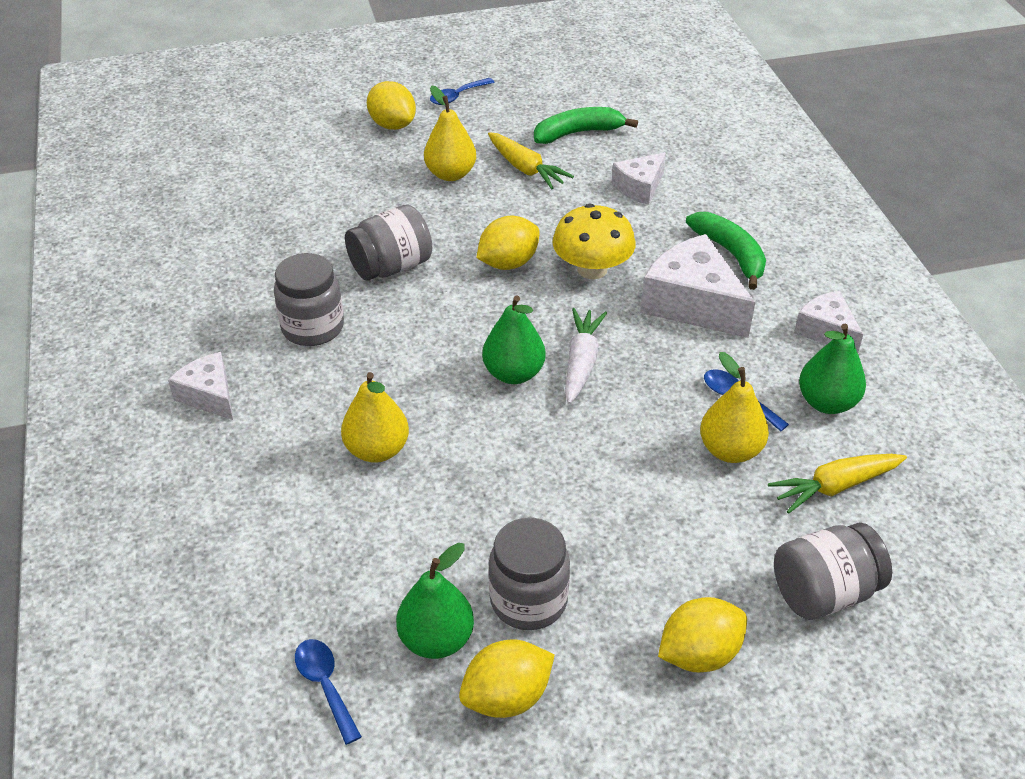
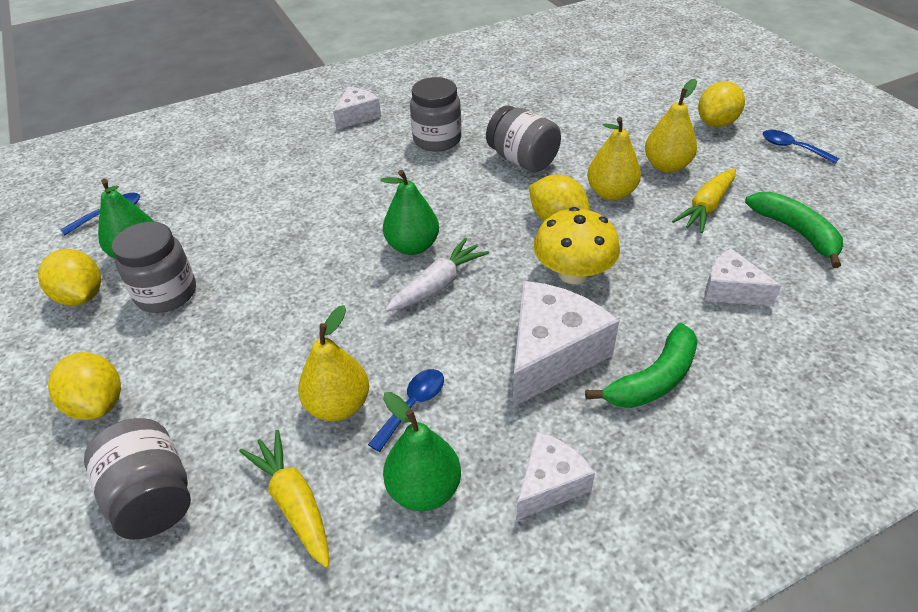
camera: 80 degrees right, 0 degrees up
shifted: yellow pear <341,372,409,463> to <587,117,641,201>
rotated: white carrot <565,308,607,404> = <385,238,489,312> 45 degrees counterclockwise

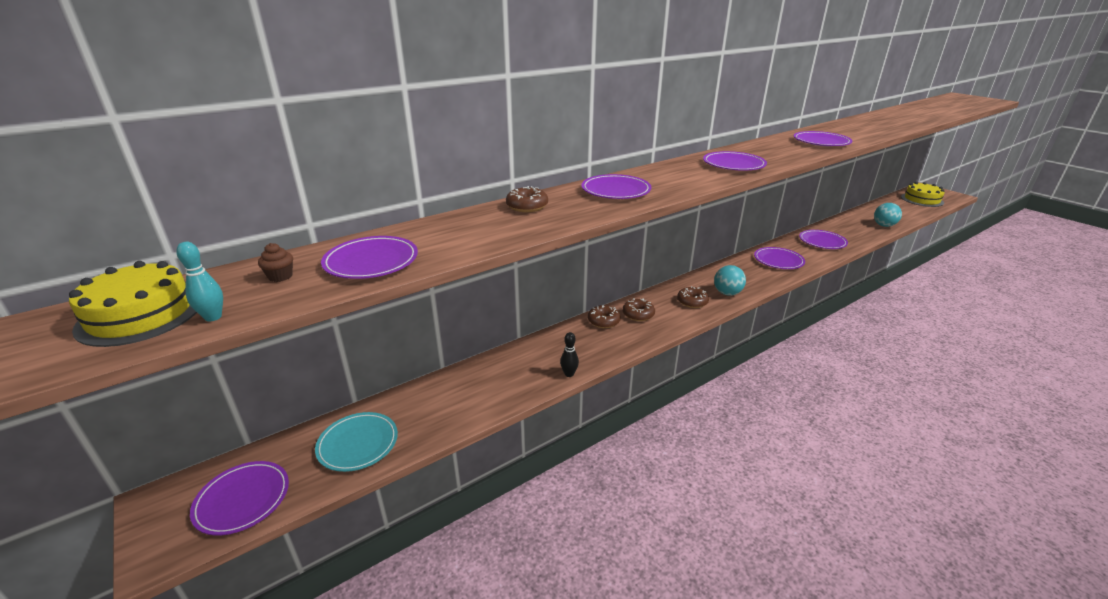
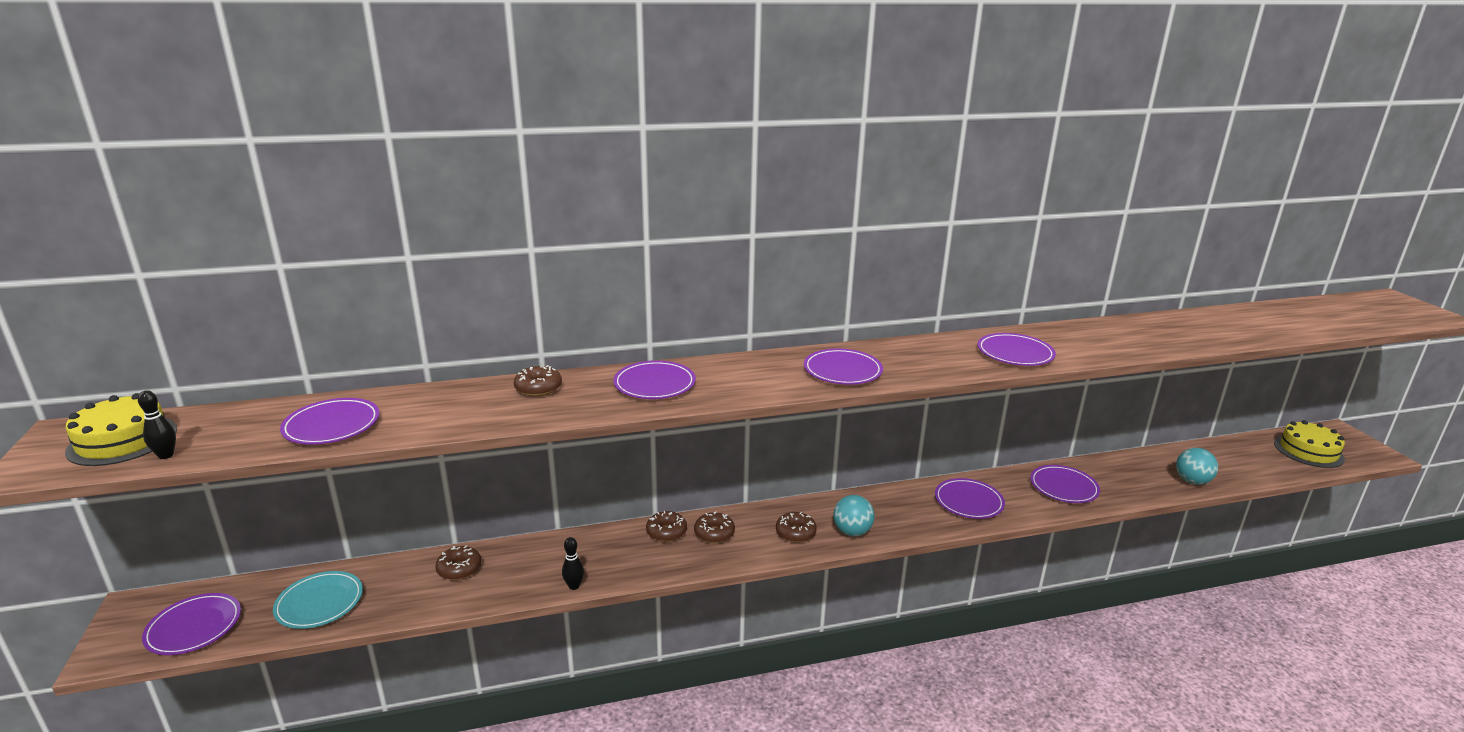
camera: 20 degrees right, 5 degrees down
gone: brown cupcake <258,243,293,282>
new: brown donut <435,545,481,580>
repainted: turquoise bowling pin <176,242,223,322> to black bowling pin <138,390,176,459>

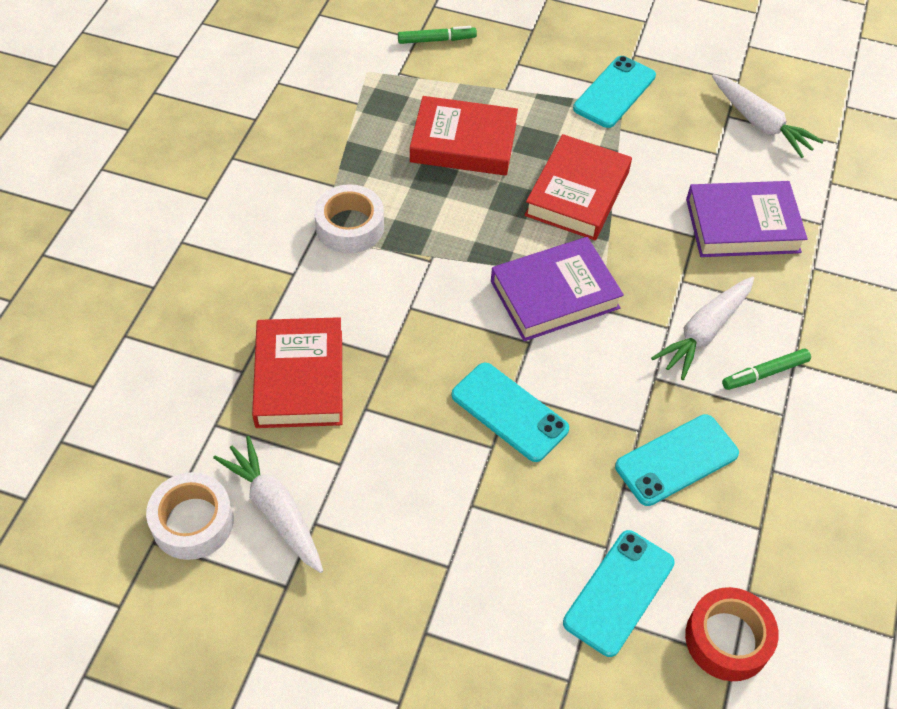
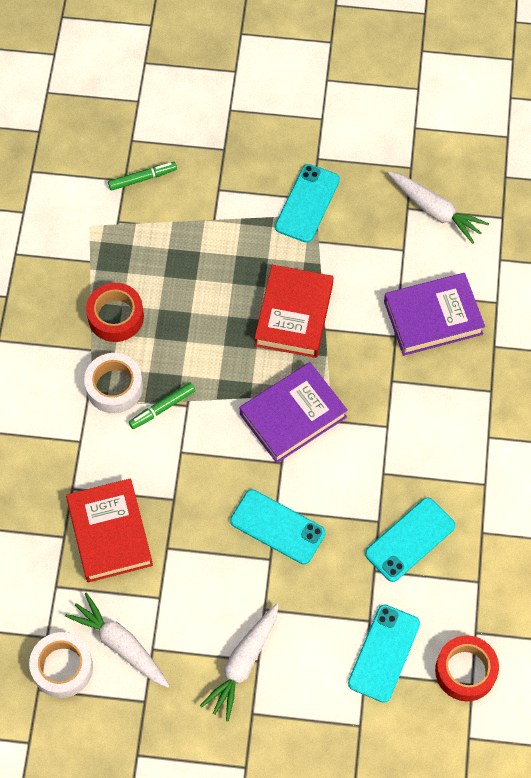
camera: 10 degrees left, 10 degrees up
gone: red book <410,96,518,176>
new: red tape <86,283,144,342>
shifted: white carrot <651,276,754,380> to <200,604,279,721>; green marker <722,349,811,390> to <129,382,196,429>

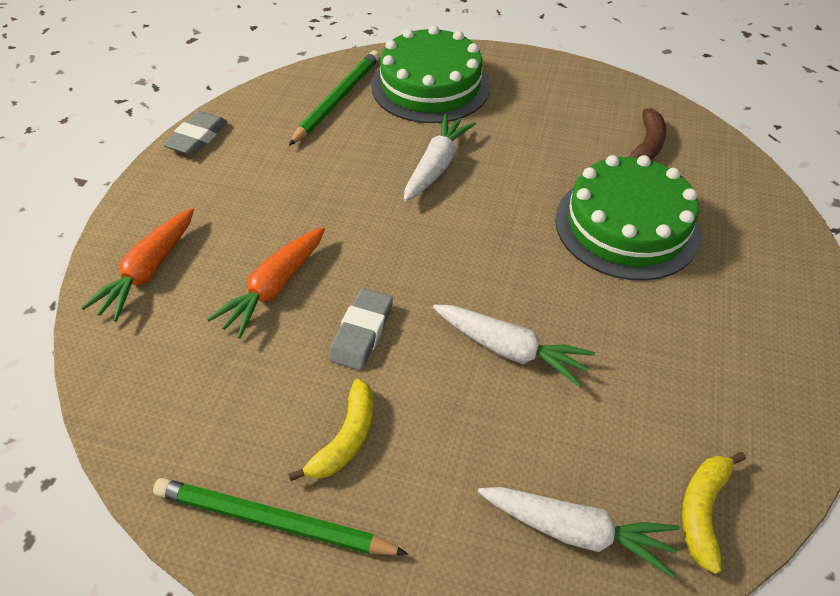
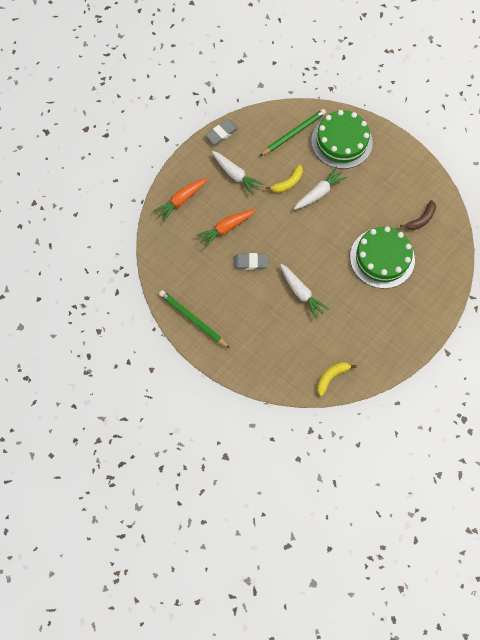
camera: 25 degrees right, 20 degrees up
shifted: yellow banana <288,379,374,481> to <266,165,303,193>; white carrot <478,487,680,578> to <212,151,263,195>
rotated: grey eraser <328,288,393,371> = <233,253,268,270> 45 degrees clockwise

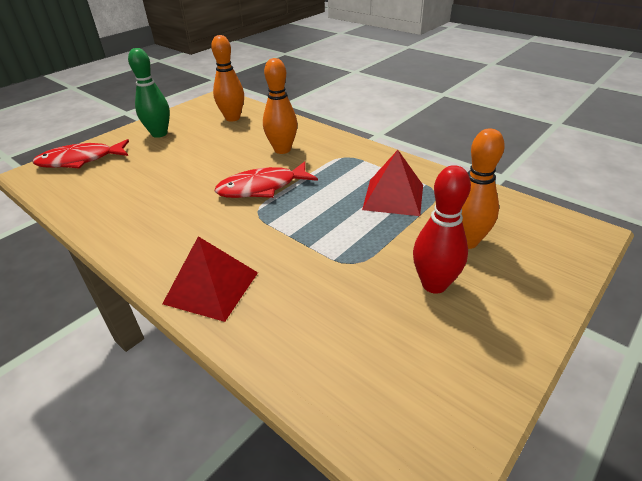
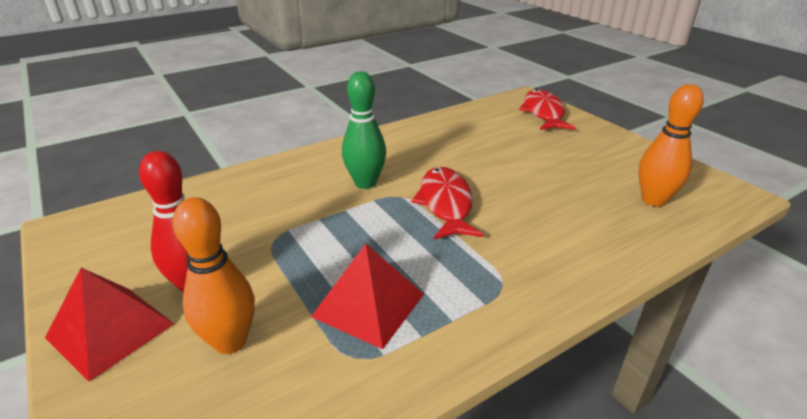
camera: 105 degrees right, 5 degrees down
gone: orange bowling pin <263,58,298,154>
shifted: green bowling pin <128,48,170,138> to <342,71,386,189>; red pyramid <162,236,258,322> to <45,268,174,382>

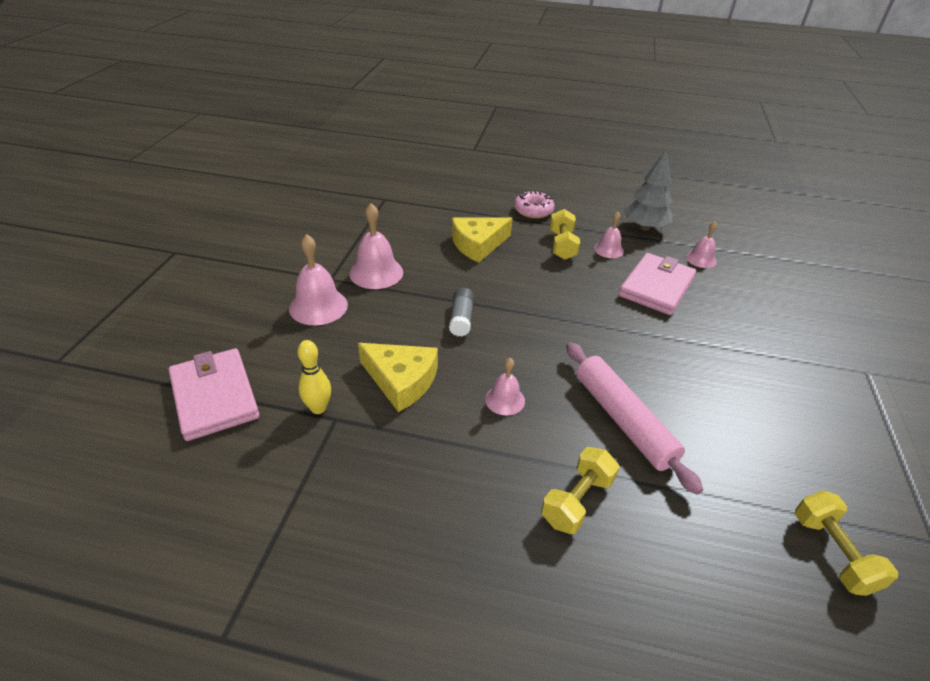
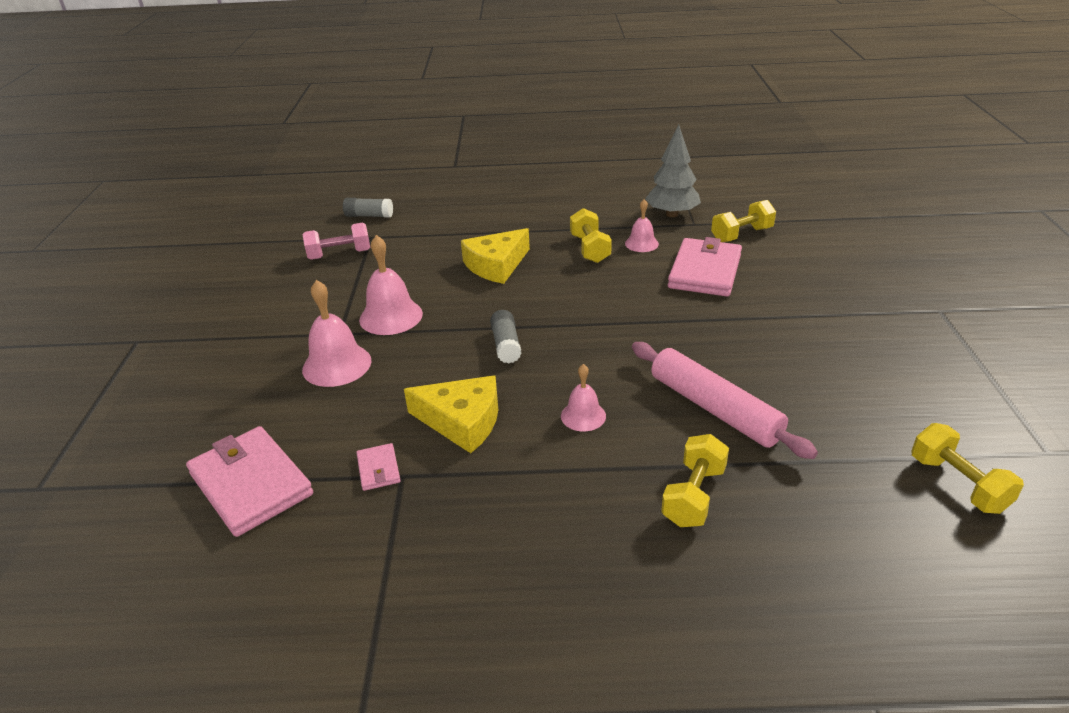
camera: 10 degrees left, 5 degrees down
gone: pink donut <514,191,555,219>
new: grey glue stick <343,198,393,218>; pink dumbbell <302,222,370,260>
swapped: pink bell <686,221,717,268> to yellow dumbbell <711,200,776,242>; yellow bowling pin <298,340,331,414> to pink wallet <356,443,401,491>

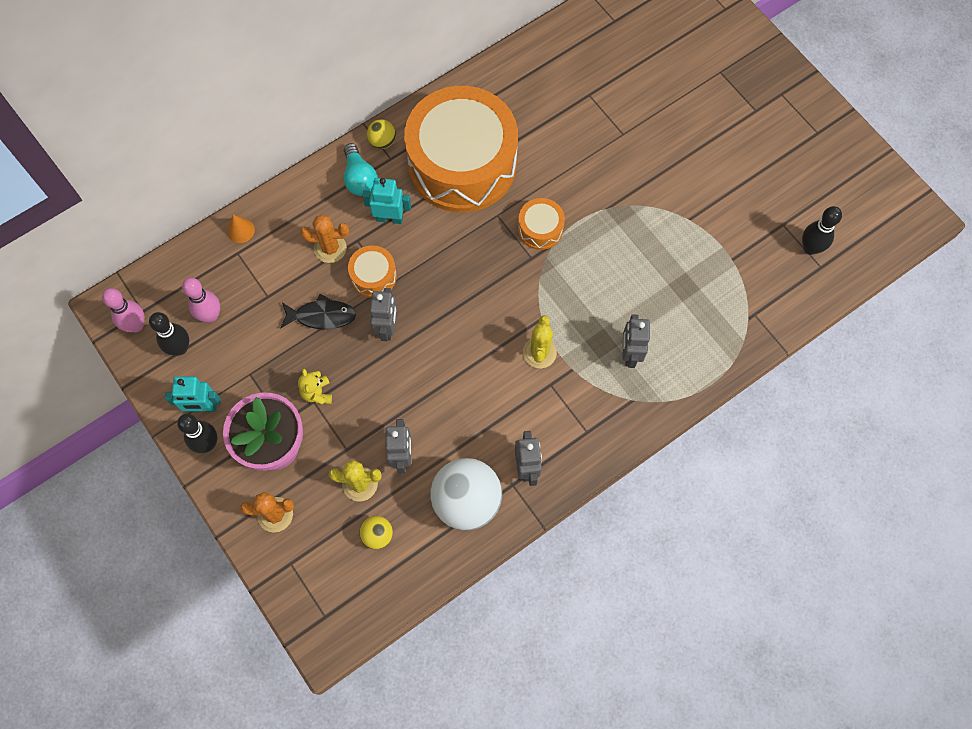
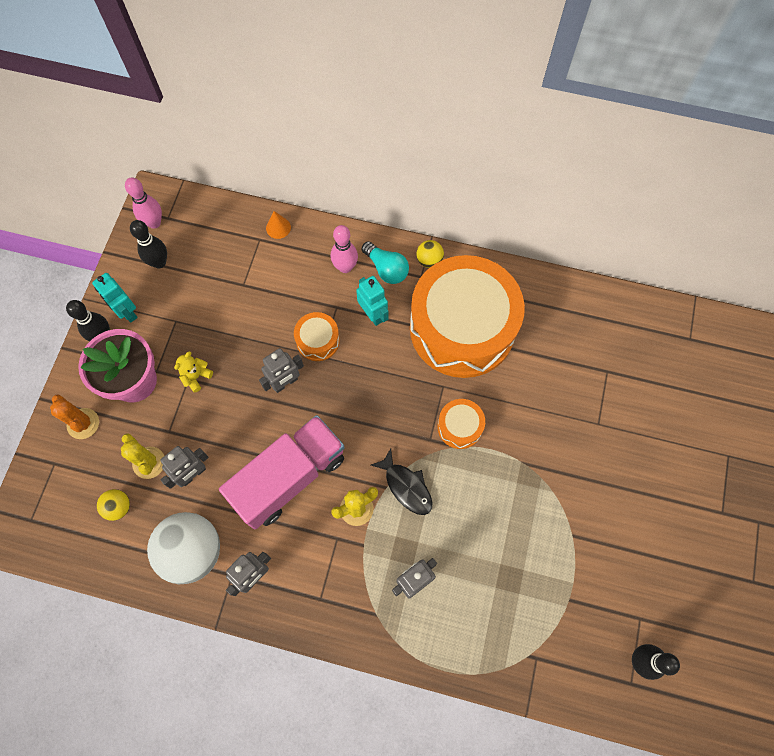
camera: 50 degrees right, 0 degrees up
gone: orange cactus <300,214,349,263>
new: pink truck <219,415,345,530>
shifted: pink bowling pin <182,278,220,322> to <331,225,358,273>; black fish <280,294,356,329> to <371,449,433,515>
rotated: turquoise light bulb <344,143,377,196> = <362,241,409,284> 75 degrees counterclockwise

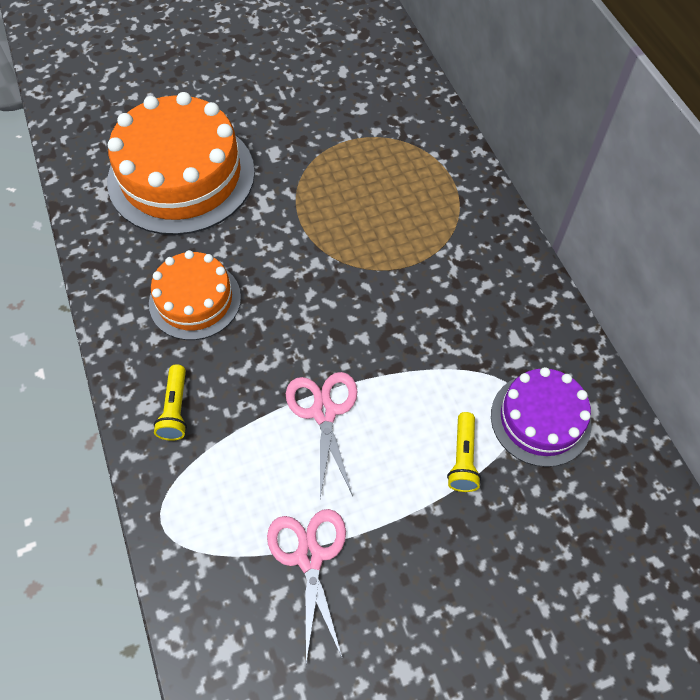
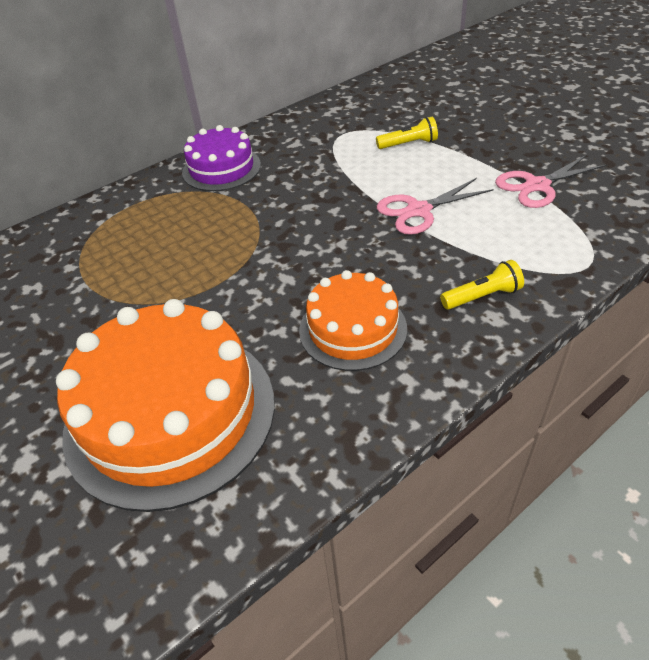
camera: 105 degrees left, 15 degrees down
shifted: purple cake <491,367,592,467> to <182,125,261,191>

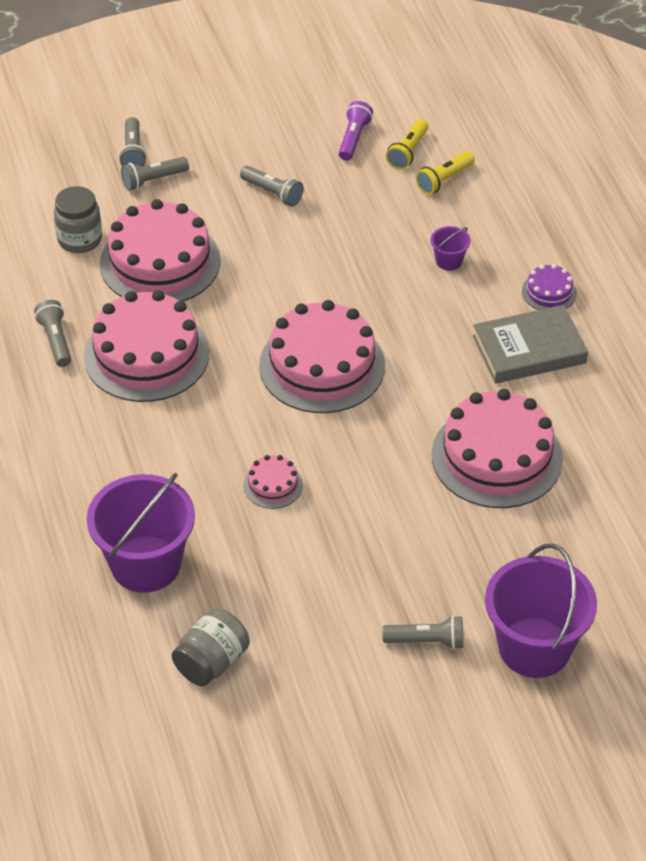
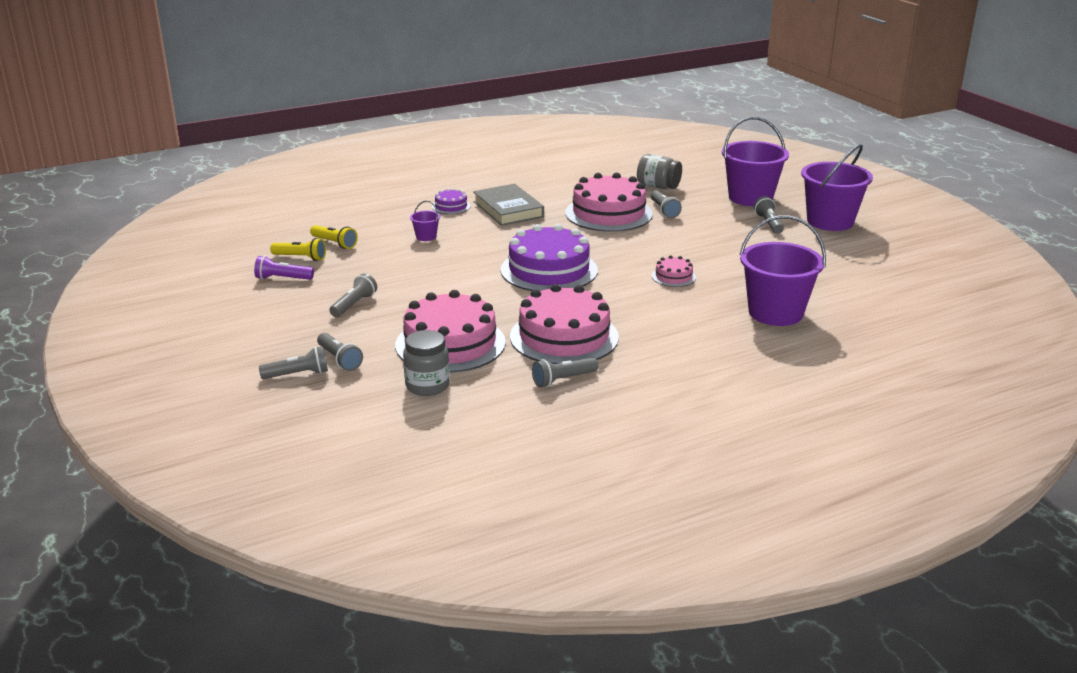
camera: 100 degrees left, 20 degrees down
new: purple bucket <801,144,873,231>; grey flashlight <651,190,682,218>
shifted: grey jar <172,608,250,686> to <637,154,682,189>
repainted: pink cake <259,300,385,413> to purple cake <500,224,598,291>

